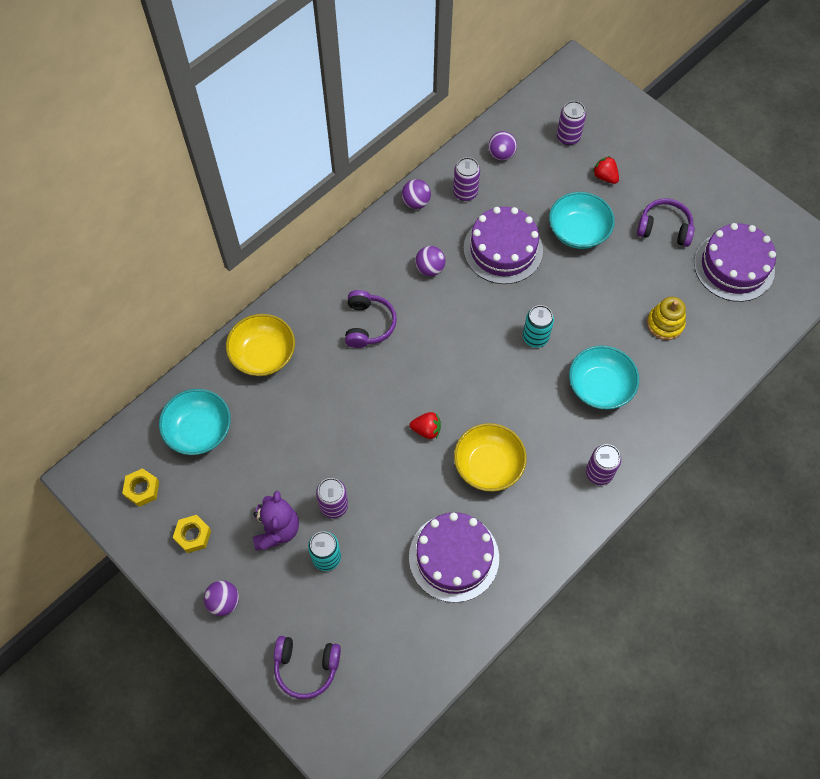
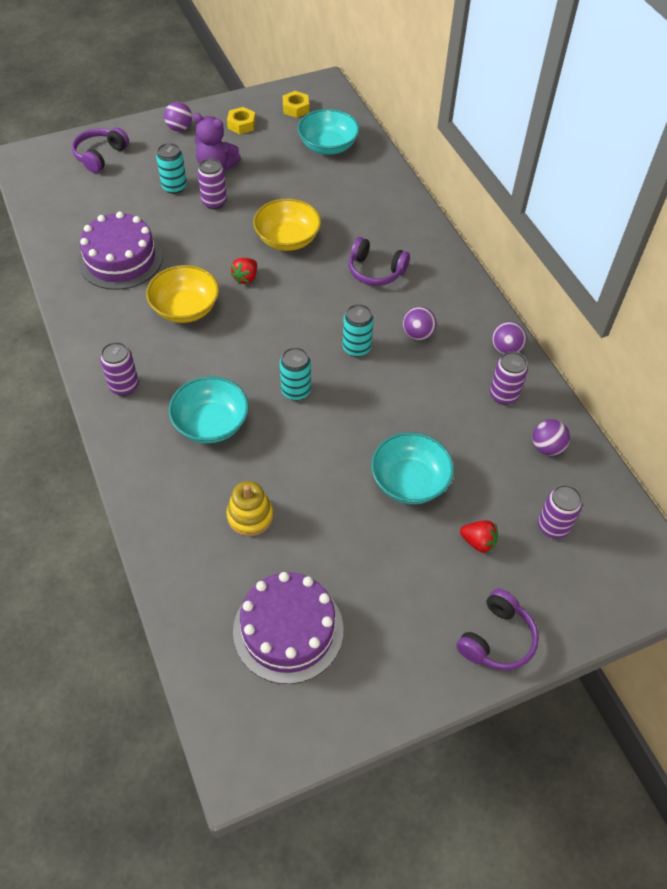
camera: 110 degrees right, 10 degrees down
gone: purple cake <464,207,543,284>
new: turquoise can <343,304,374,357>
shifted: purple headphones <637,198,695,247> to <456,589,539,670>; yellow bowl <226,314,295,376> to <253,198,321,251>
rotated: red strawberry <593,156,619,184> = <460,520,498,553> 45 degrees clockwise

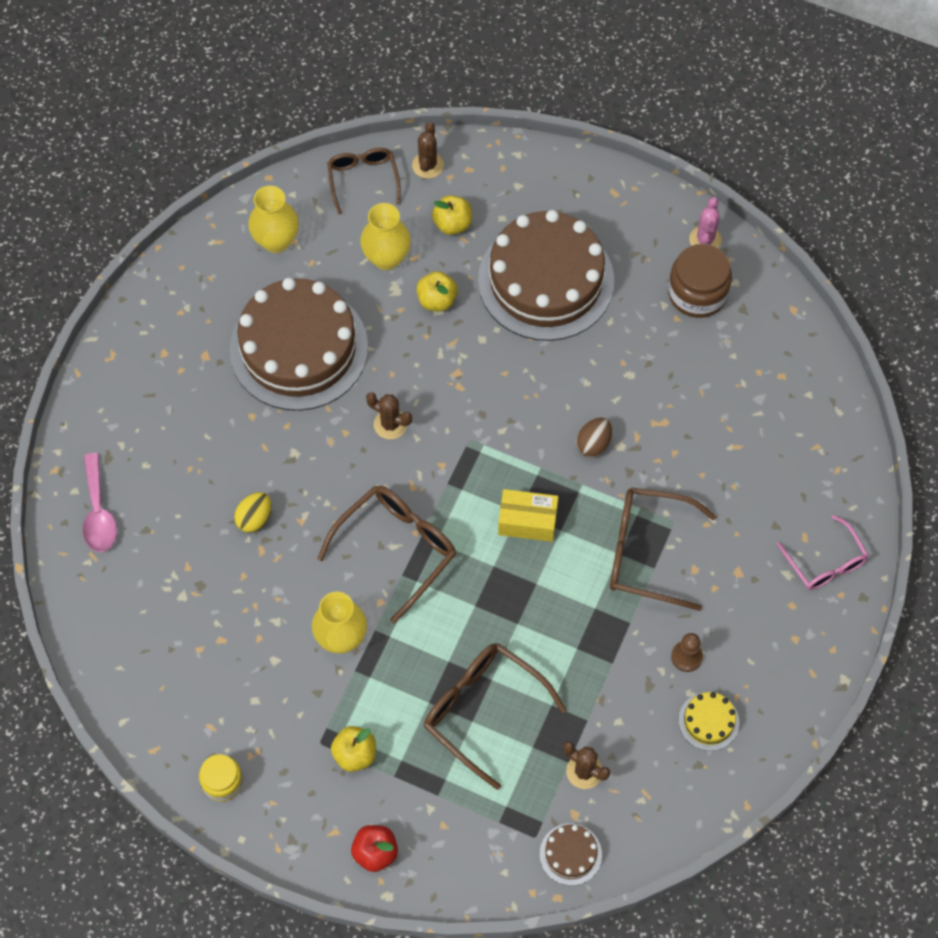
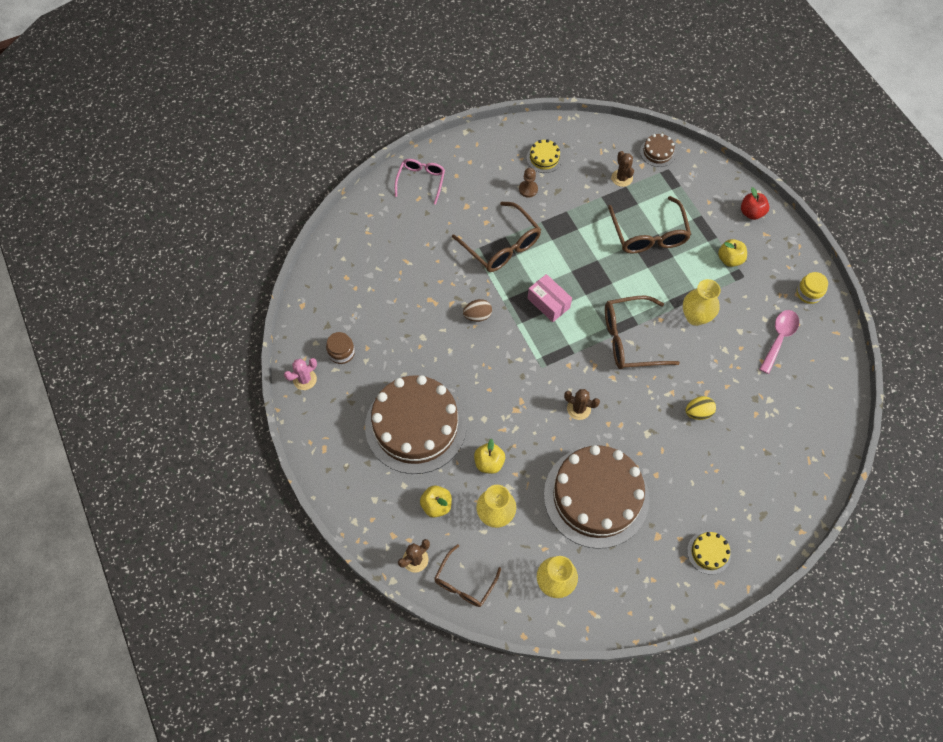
camera: 140 degrees left, 0 degrees up
new: yellow cake <687,531,731,575>
shifted: pink spoon <83,453,117,552> to <759,310,799,374>
repainted: yellow box <498,489,558,542> to pink box <527,274,572,322>
rotated: brown cactus <366,392,412,439> = <564,389,600,420> 45 degrees counterclockwise
scaled: brown jar <668,244,732,318> = <326,332,355,364> x0.62

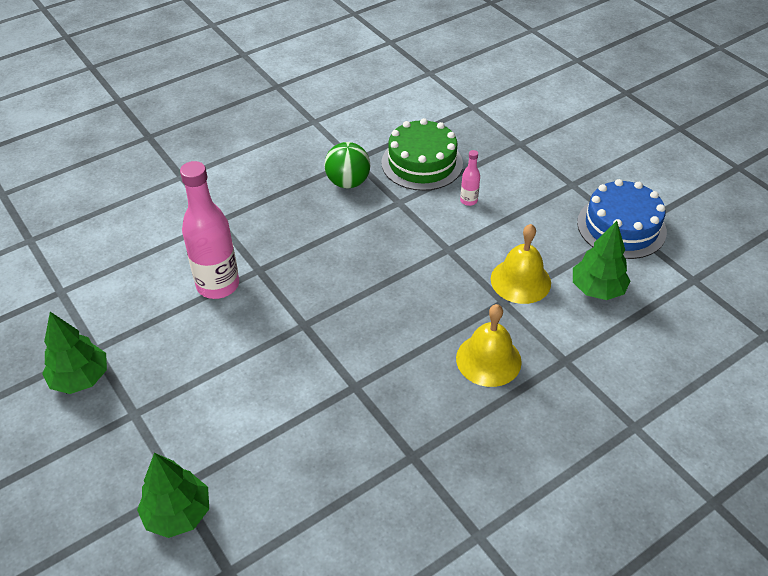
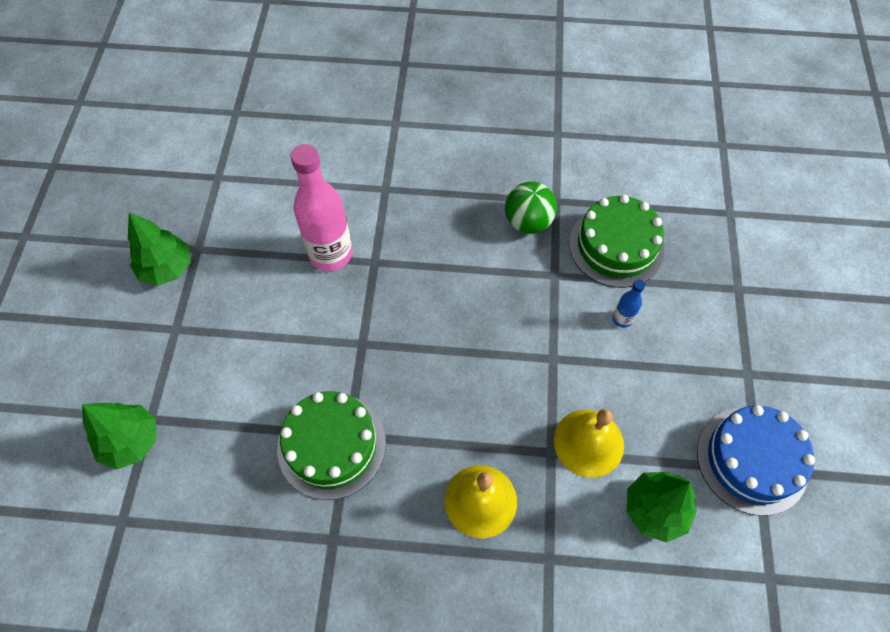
camera: 40 degrees right, 15 degrees up
new: green cake <277,391,386,500>
repainted: pink bottle <460,150,480,206> to blue bottle <613,280,645,328>

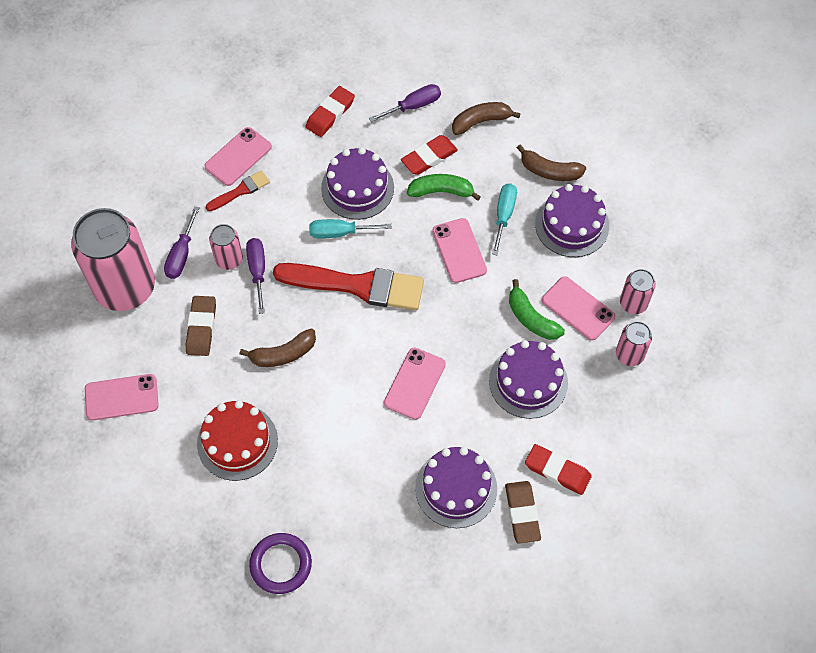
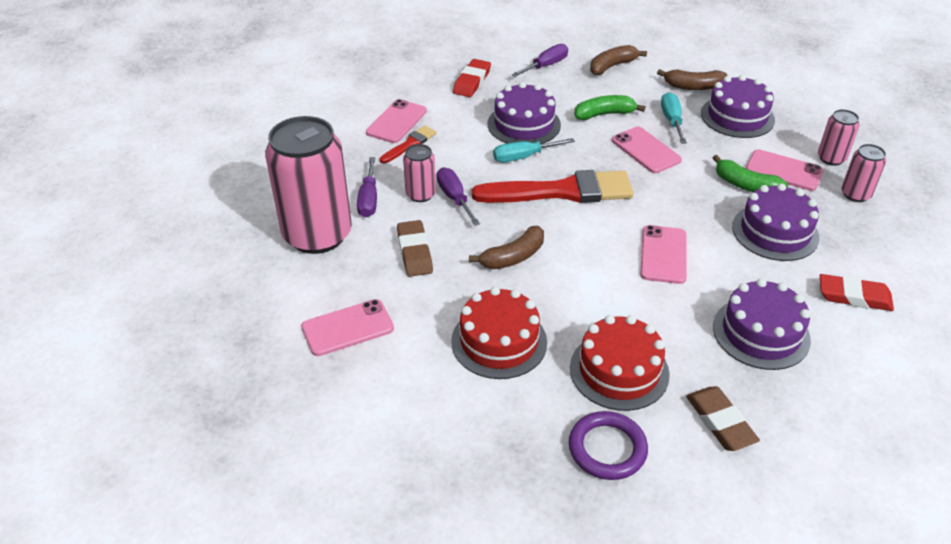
camera: 15 degrees left, 20 degrees down
gone: red eraser <401,135,458,175>
new: red cake <570,315,670,411>
shifted: brown eraser <505,481,541,544> to <686,386,760,451>

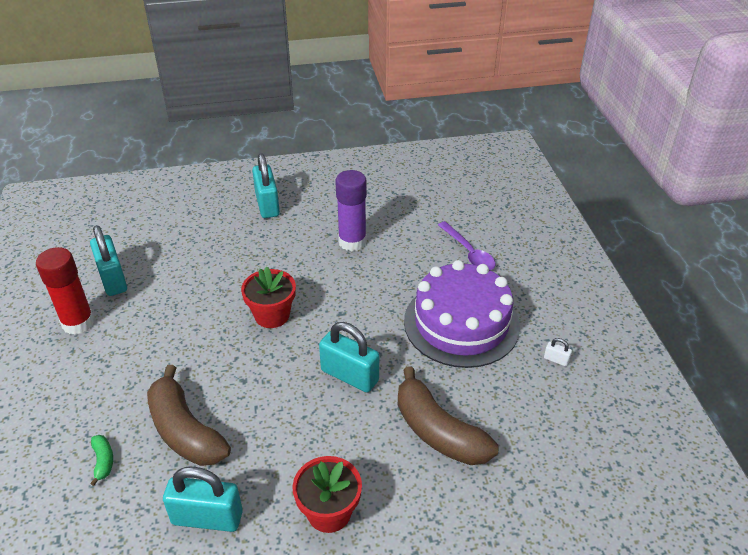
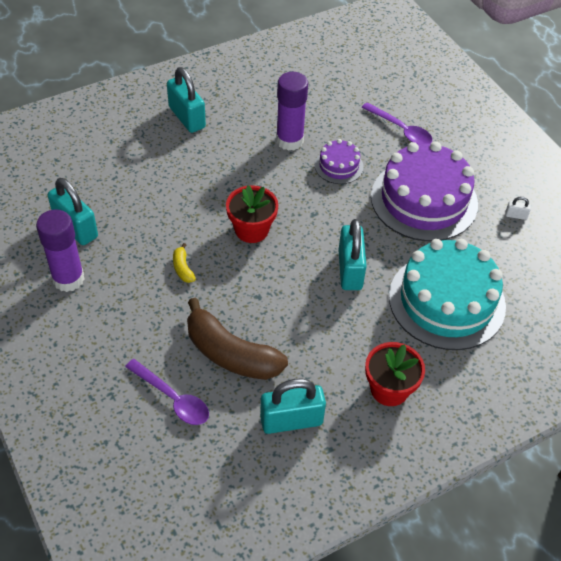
camera: 20 degrees left, 10 degrees up
new: purple cake <315,139,364,184>; yellow banana <173,243,196,283>
swapped: brown banana <398,366,499,465> to turquoise cake <389,239,506,350>; green banana <90,435,113,486> to purple spoon <125,359,209,425>
repainted: red glue stick <36,247,94,335> to purple glue stick <36,209,84,292>
rotated: turquoise padlock <319,322,379,392> = <339,219,367,290> 75 degrees clockwise

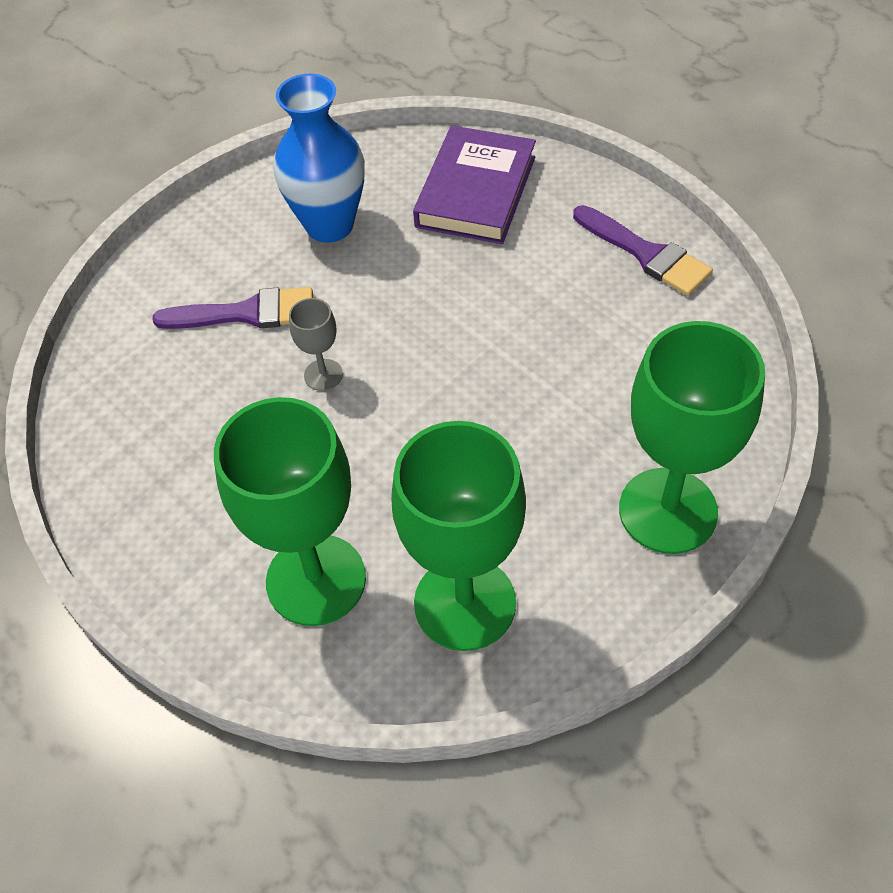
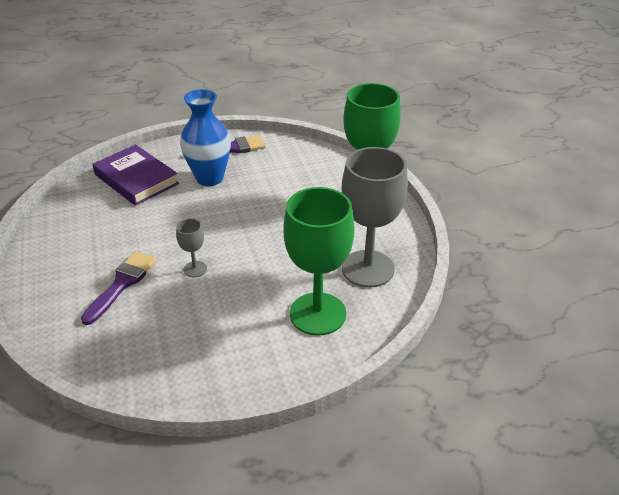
camera: 65 degrees left, 15 degrees down
shifted: blue vase <274,74,365,243> to <180,89,231,186>
repainted: green goblet <391,421,526,651> to grey goblet <342,147,408,287>

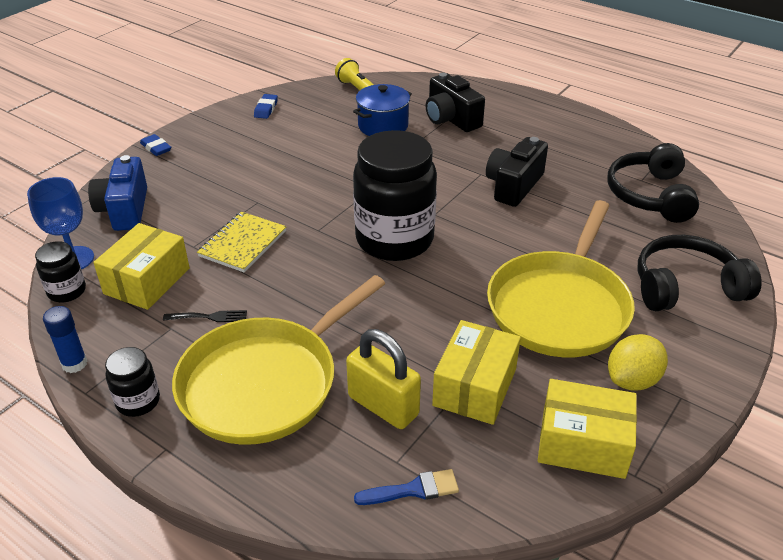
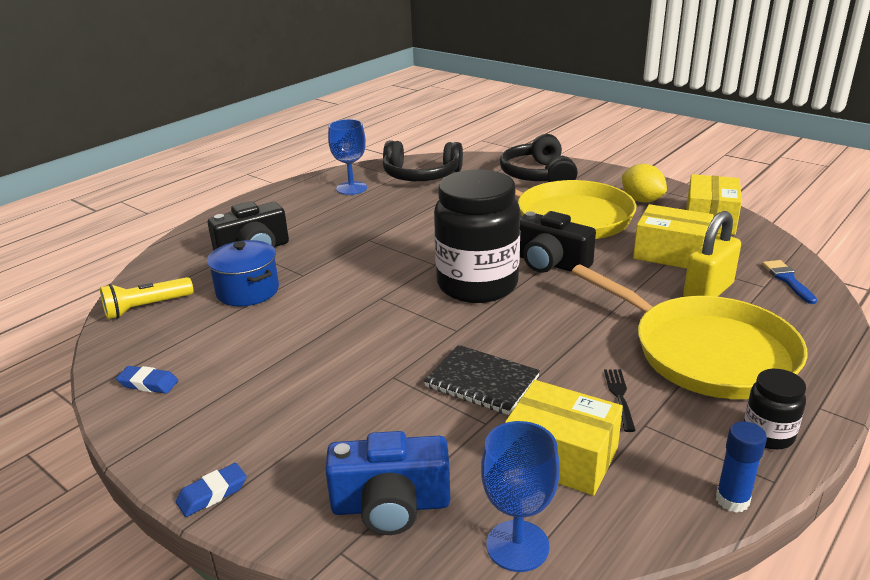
camera: 85 degrees left, 10 degrees down
gone: black jar <35,241,86,302>
new: blue goblet <328,119,367,195>
shifted: black camera <486,137,548,207> to <520,211,596,273>
repainted: yellow notebook <197,212,287,273> to black notebook <424,345,540,415>

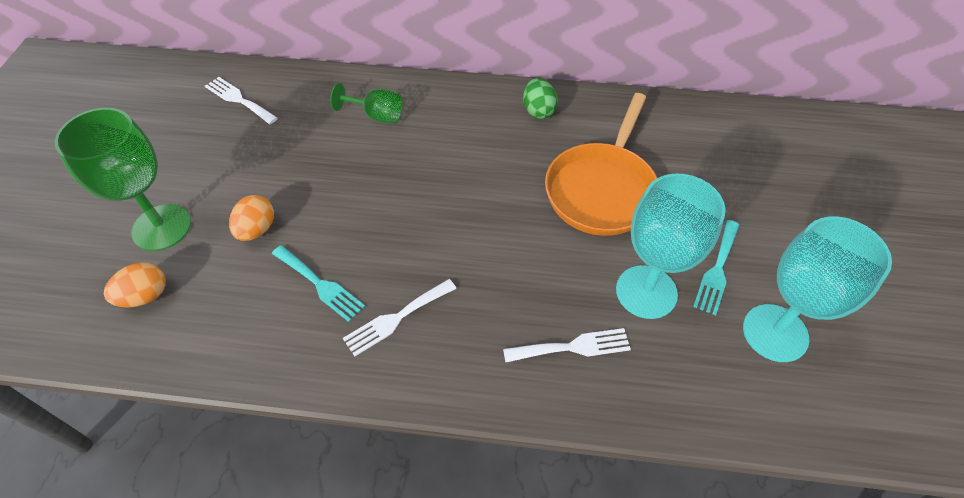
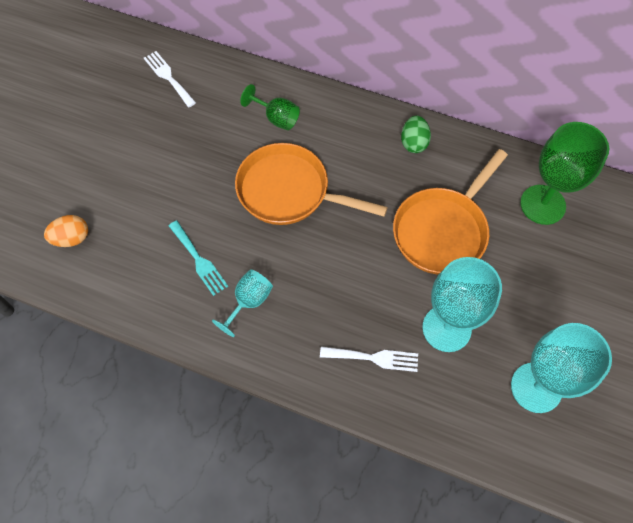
camera: 15 degrees right, 10 degrees up
gone: orange egg <229,195,274,241>; turquoise fork <693,220,739,315>
new: orange pan <235,143,388,225>
shifted: green goblet <55,108,191,251> to <520,122,609,225>
swapped: white fork <343,279,457,357> to turquoise goblet <212,269,273,337>

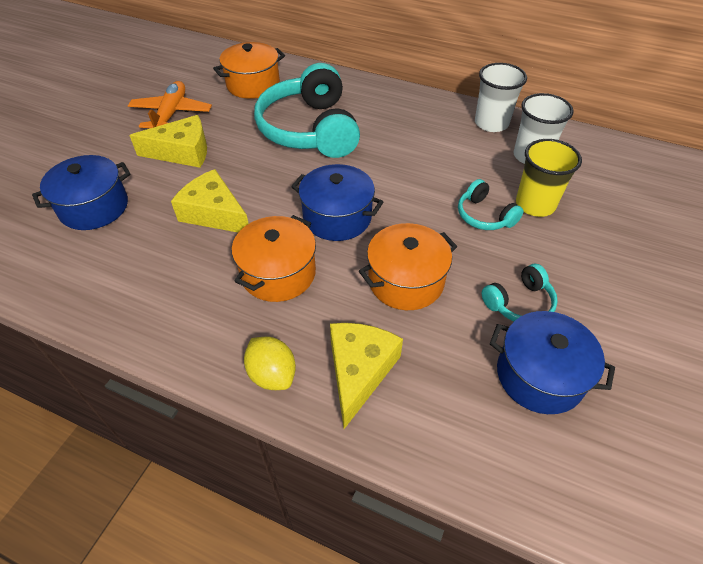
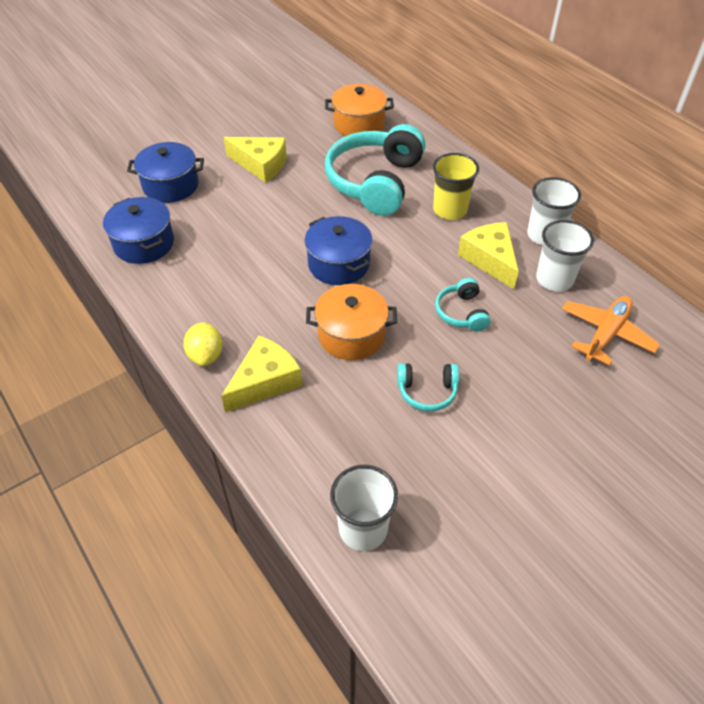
camera: 30 degrees right, 0 degrees up
gone: orange pot <232,215,316,302>
new: white cup <330,465,398,551>
shifted: orange plane <128,81,212,128> to <562,296,660,365>; yellow cup <516,139,582,217> to <433,153,479,220>; yellow cheese <171,169,249,233> to <458,222,519,289>; blue pot <490,311,615,414> to <103,197,174,264>

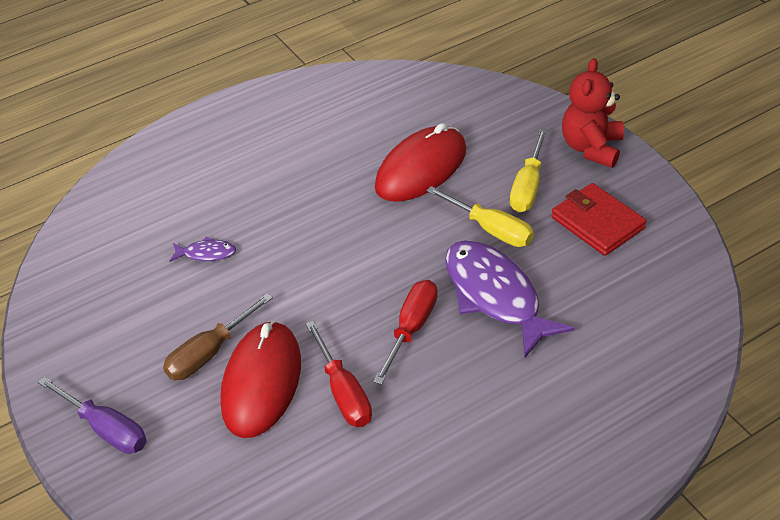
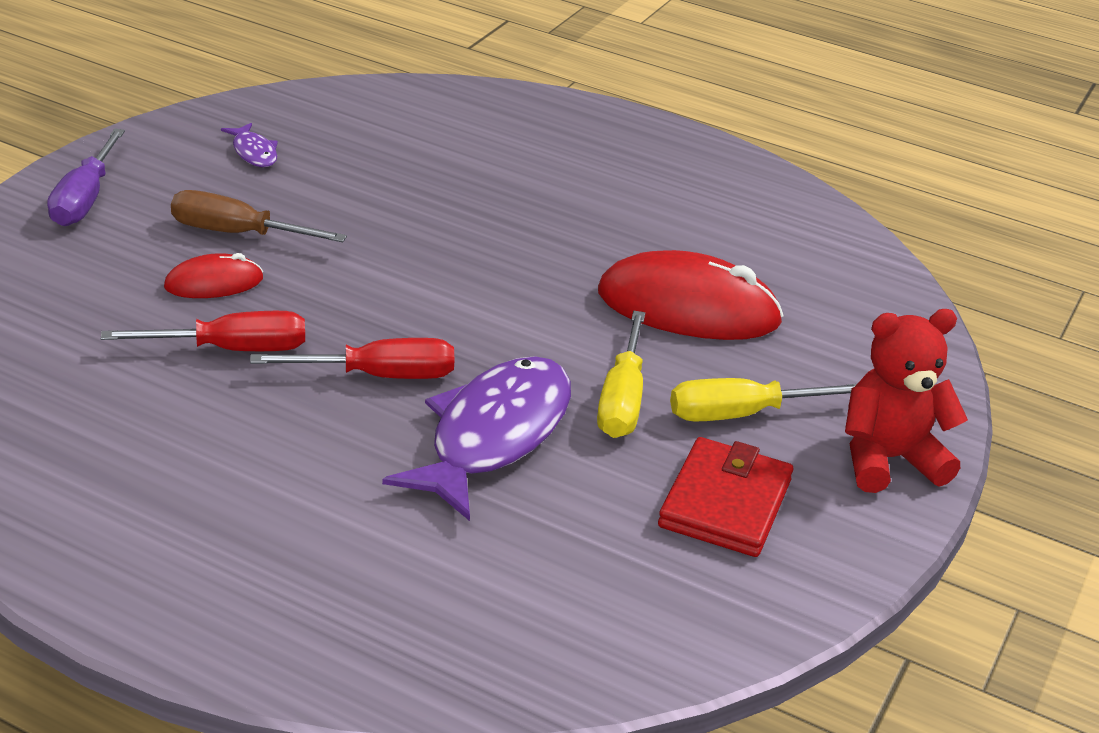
camera: 55 degrees right, 10 degrees down
shifted: purple fish <170,237,236,262> to <221,123,278,167>
rotated: red screwdriver <306,321,372,427> = <101,311,305,351> 135 degrees counterclockwise
scaled: red mouse <220,320,301,438> = <164,253,263,298> x0.52

